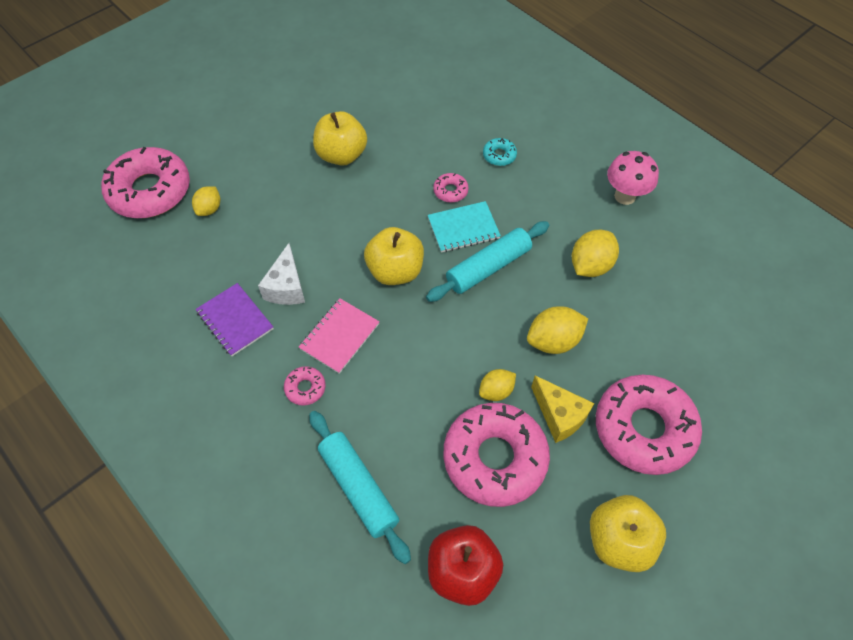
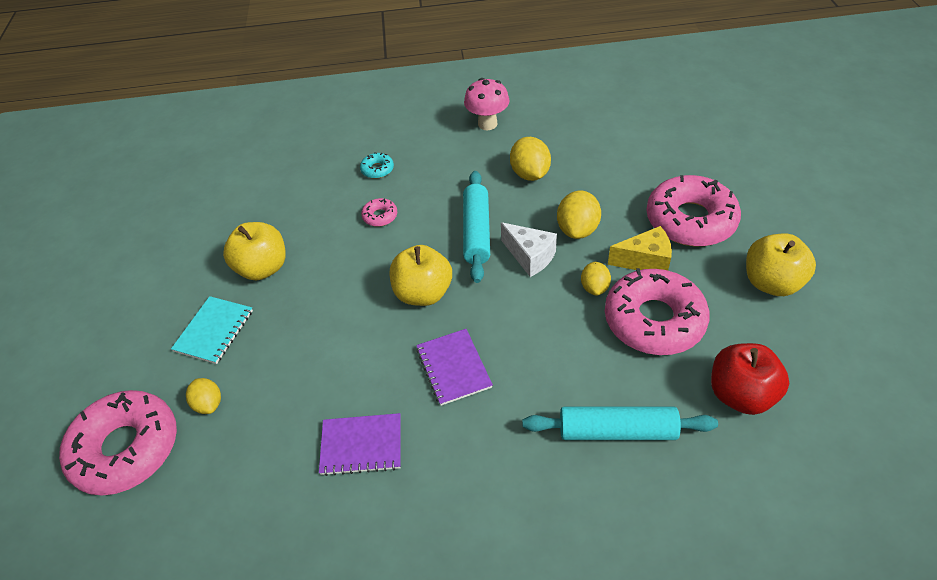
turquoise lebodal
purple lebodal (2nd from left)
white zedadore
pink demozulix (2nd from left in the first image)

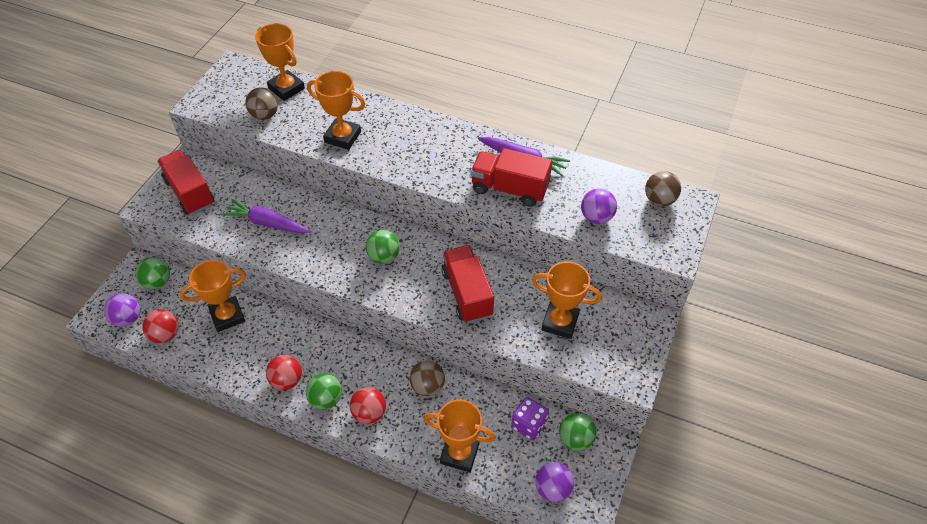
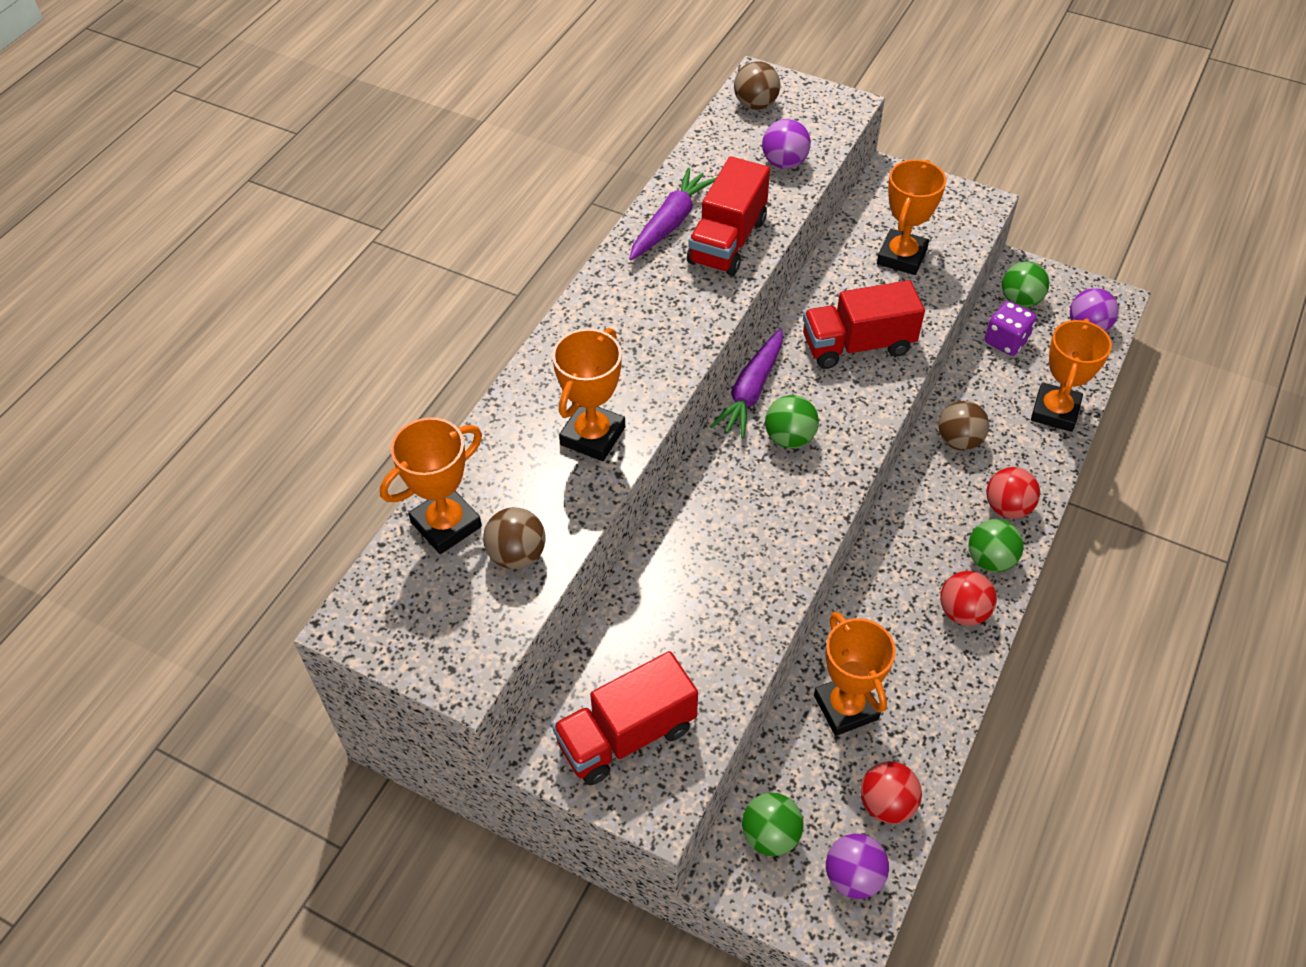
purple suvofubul (2nd from left)

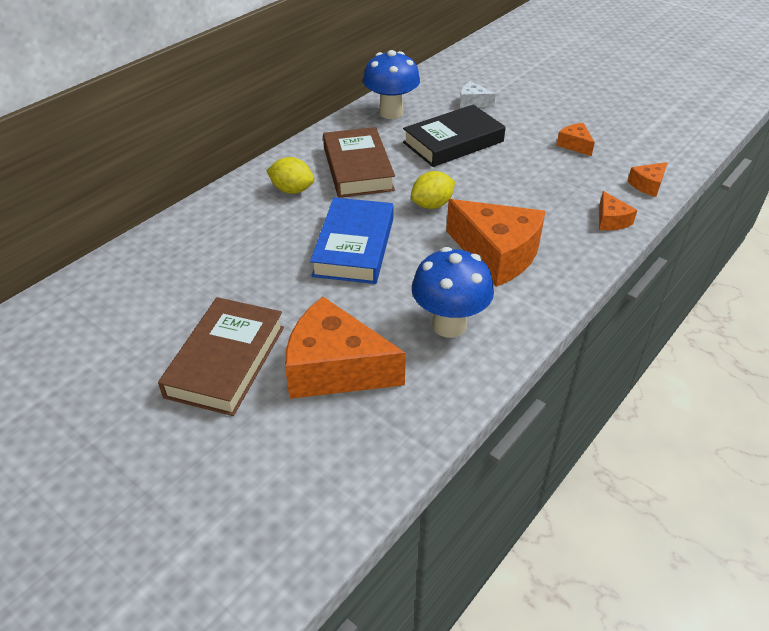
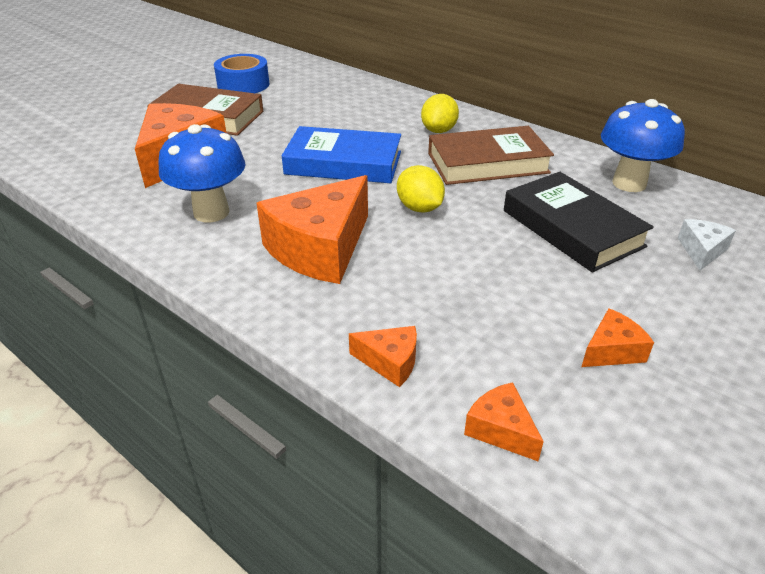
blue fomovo
orange zedadore (3rd from left)

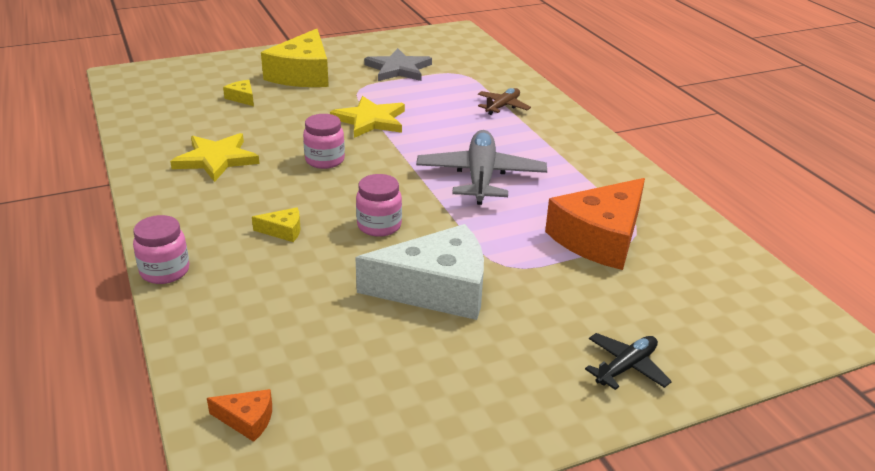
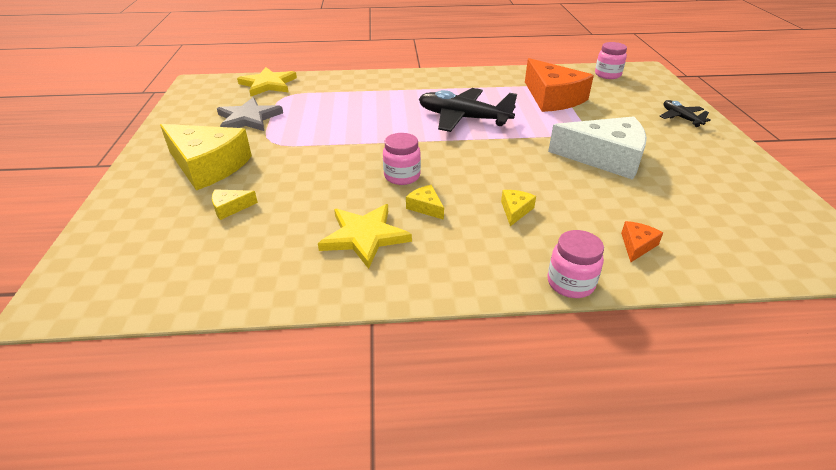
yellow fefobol (1st from left)
yellow zedadore (3rd from left)
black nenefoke (1st from left)
white zedadore
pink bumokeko (3rd from left)
orange zedadore (2nd from left)
brown nenefoke

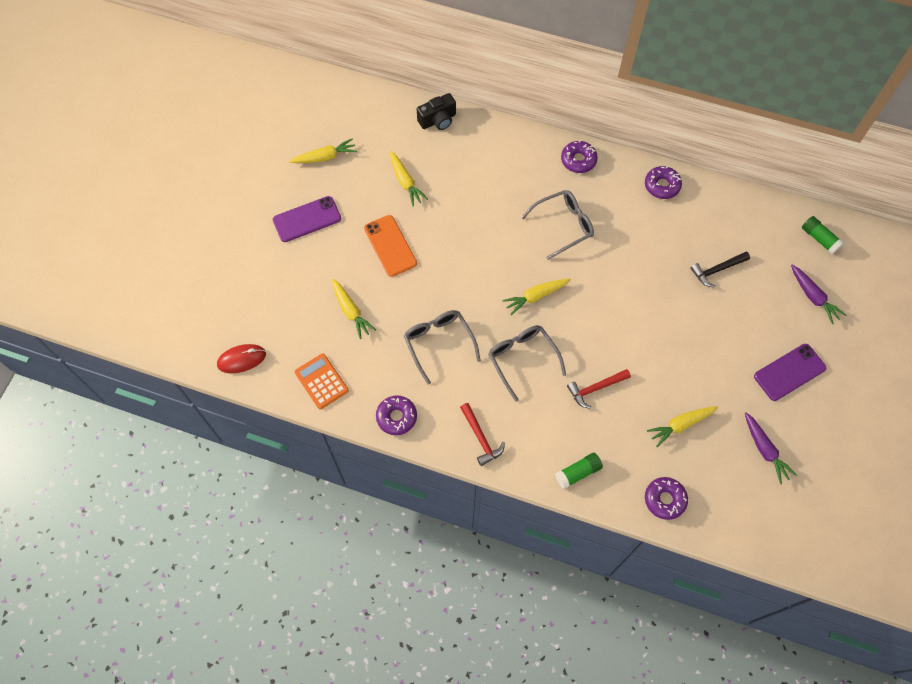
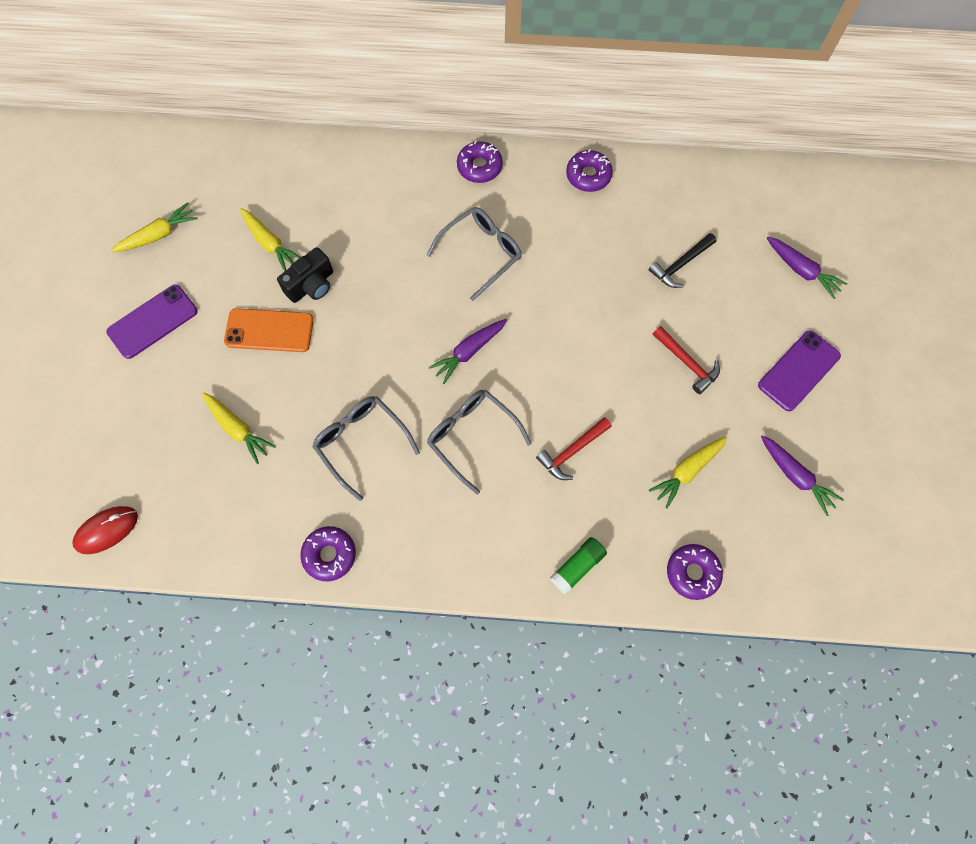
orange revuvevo
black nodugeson
purple suvofubul (1st from left)
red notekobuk (2nd from left)
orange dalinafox
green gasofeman (2nd from left in the first image)

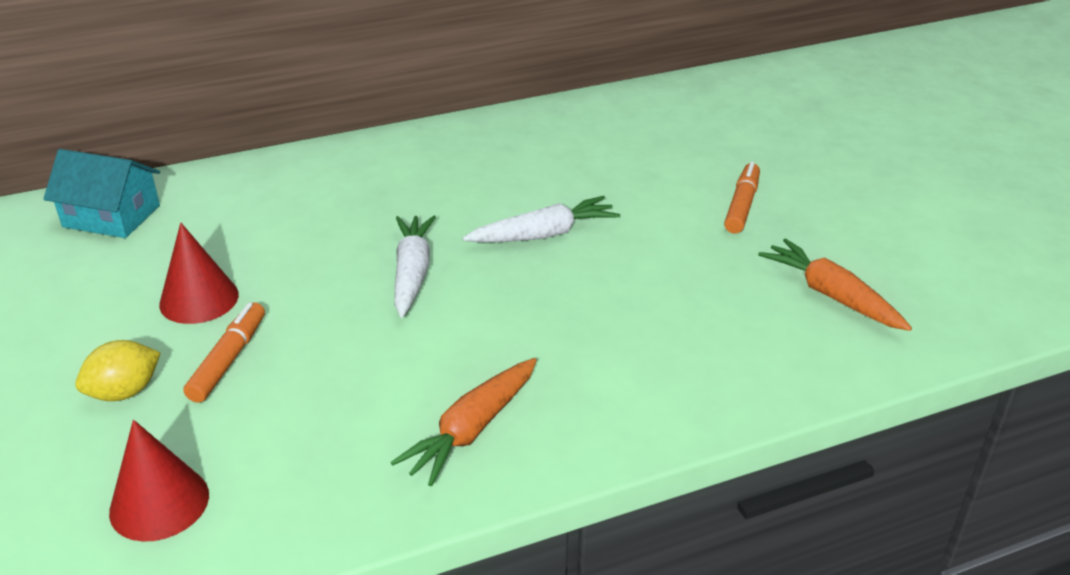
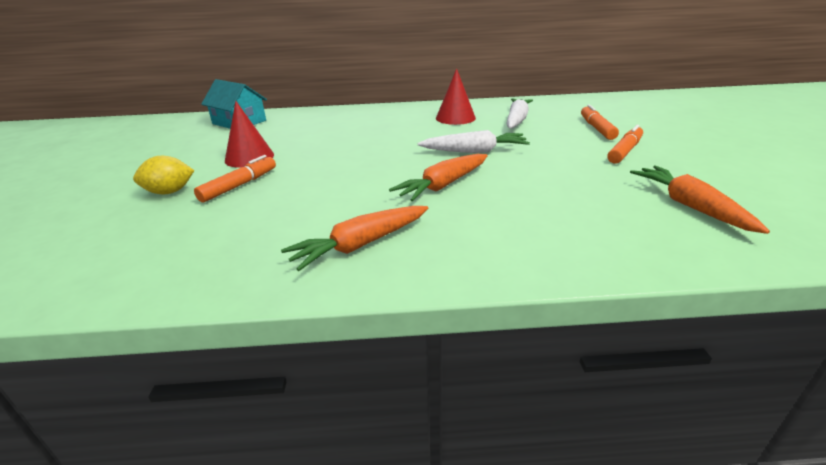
orange suvofubul (2nd from left)
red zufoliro (2nd from left)
white suvofubul (2nd from left)
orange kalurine (2nd from left)

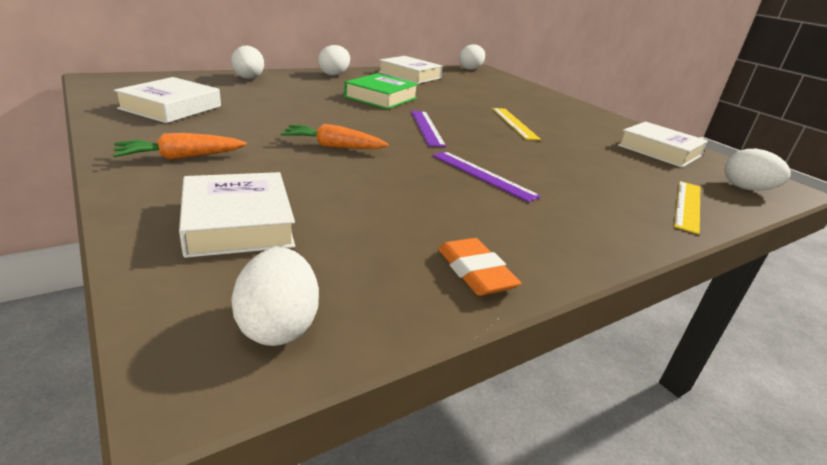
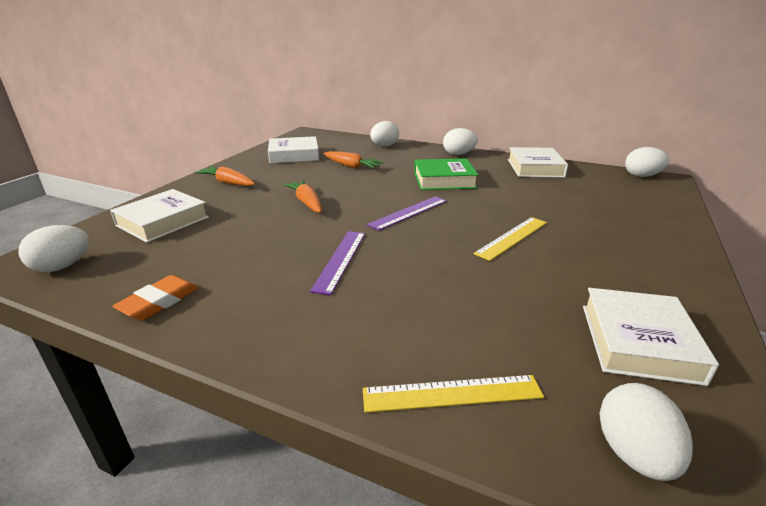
orange suvofubul (3rd from left)

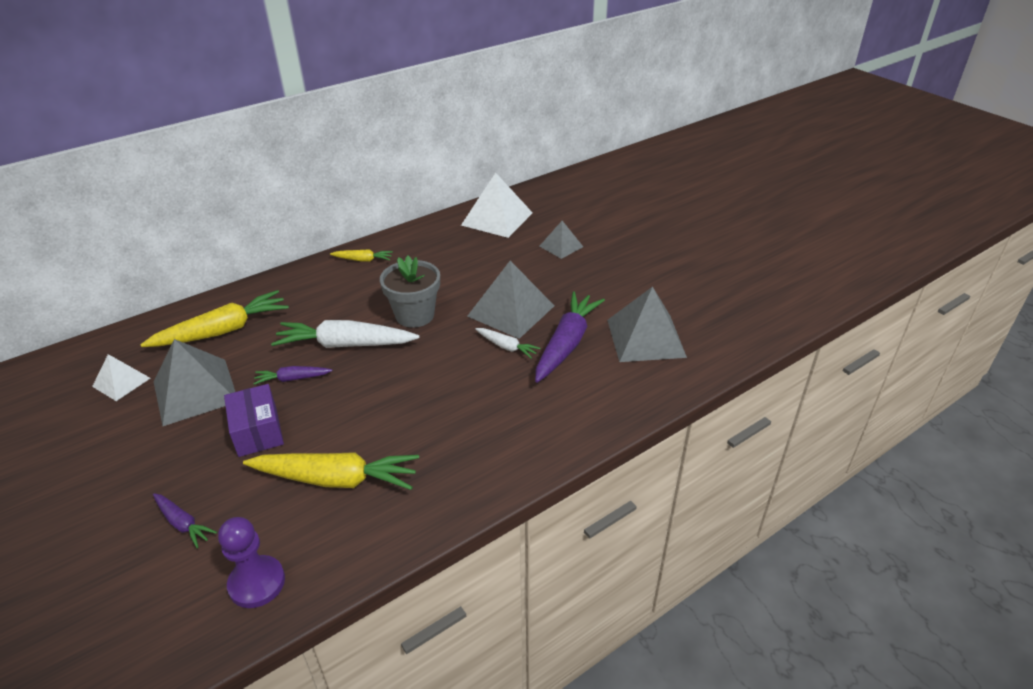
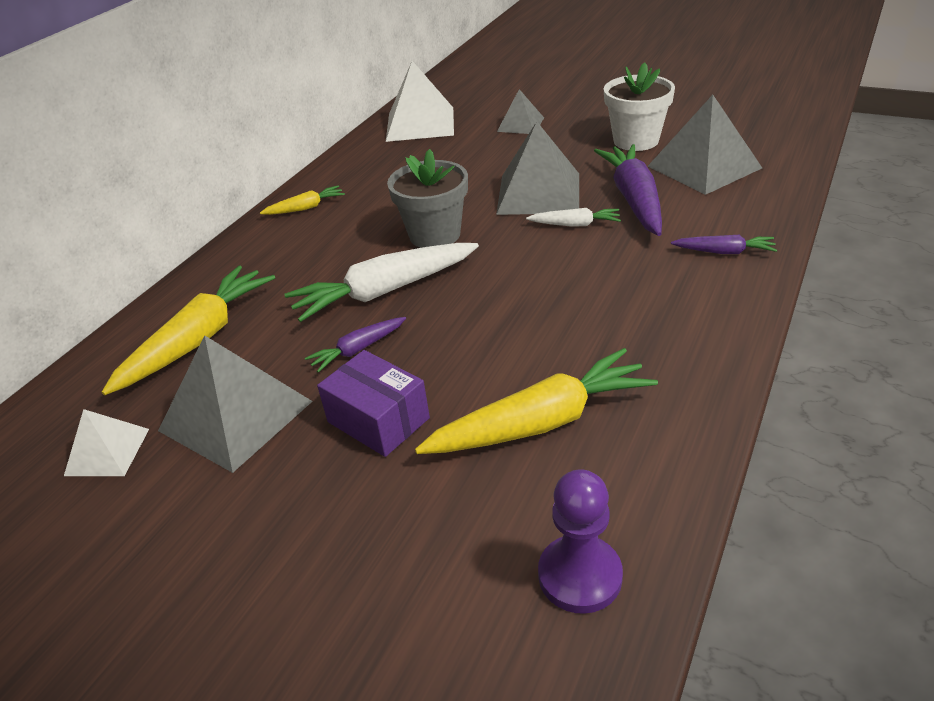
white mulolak
purple suvofubul (3rd from left)

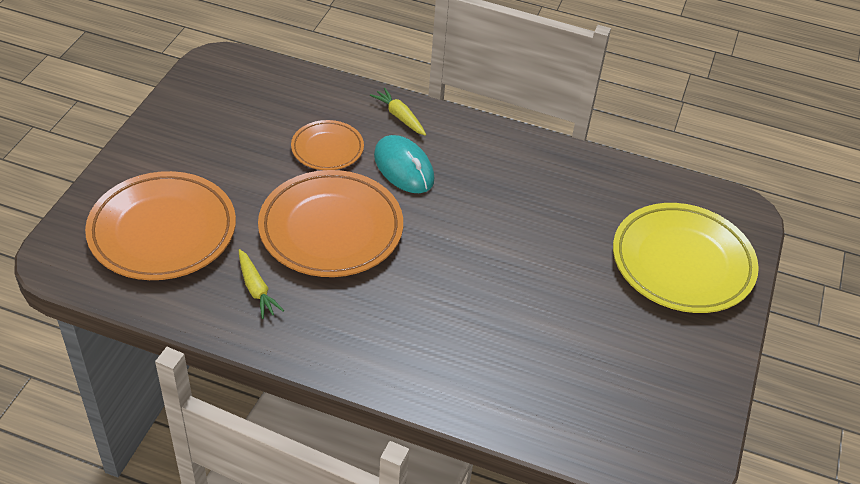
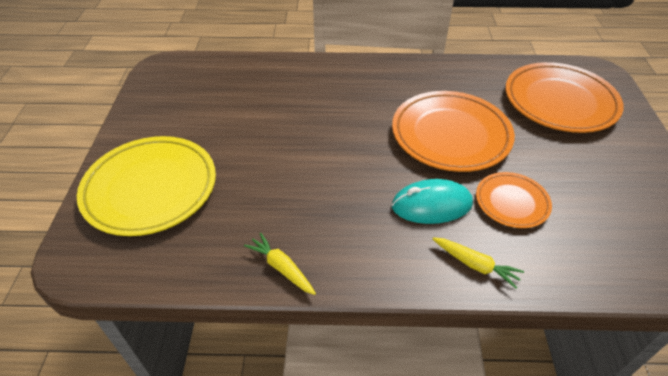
yellow suvofubul (1st from left)
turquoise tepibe

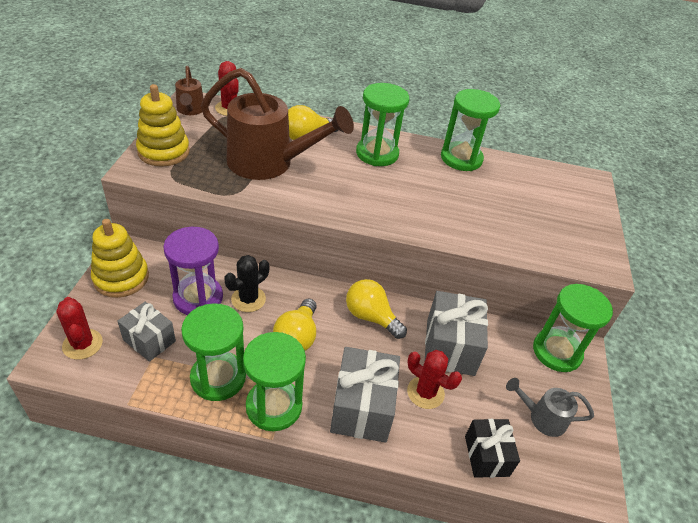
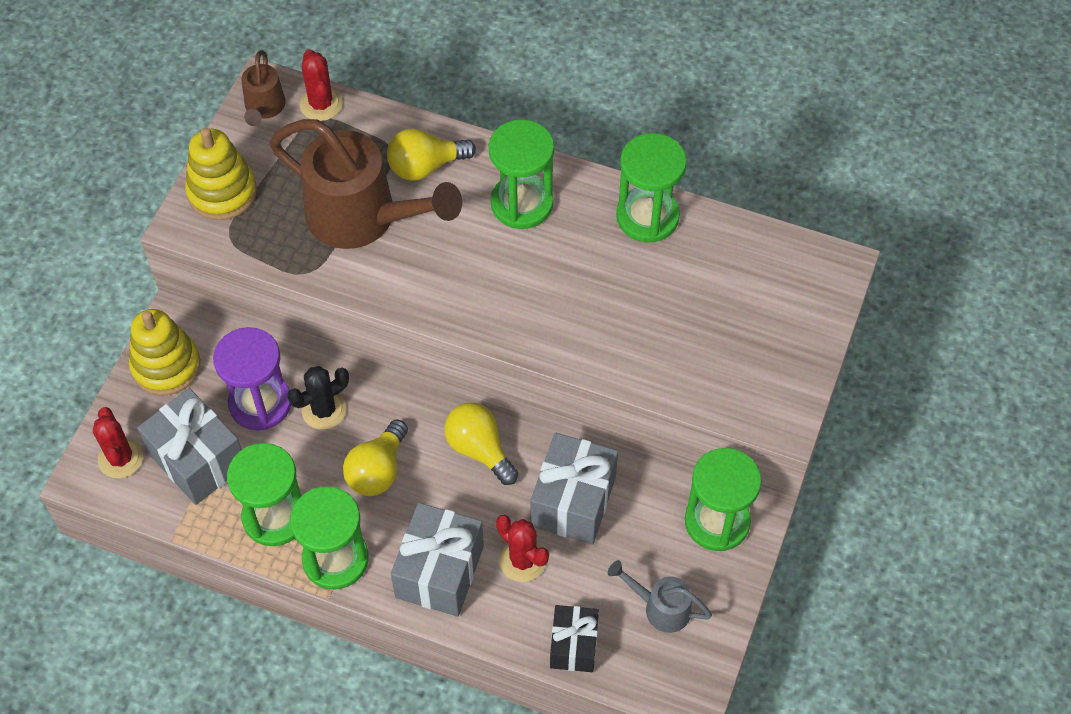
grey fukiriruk (1st from left)

